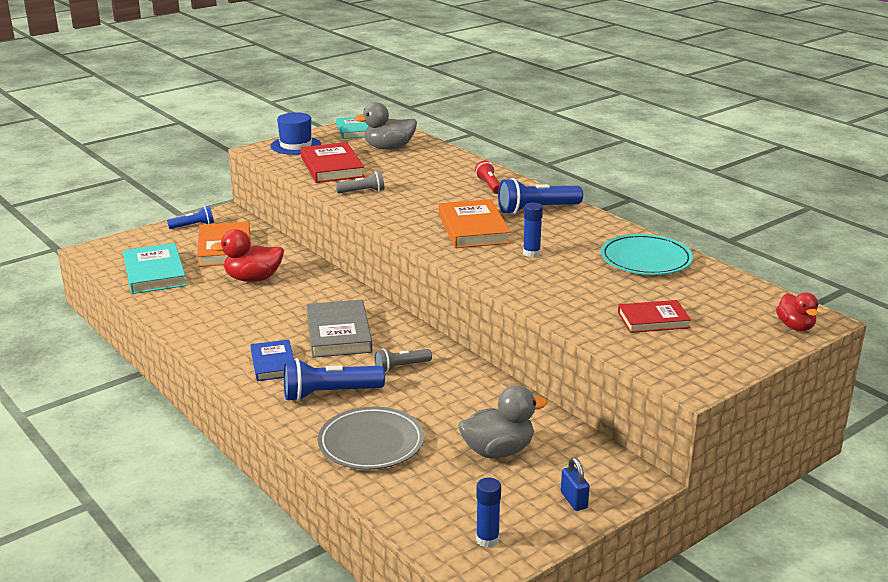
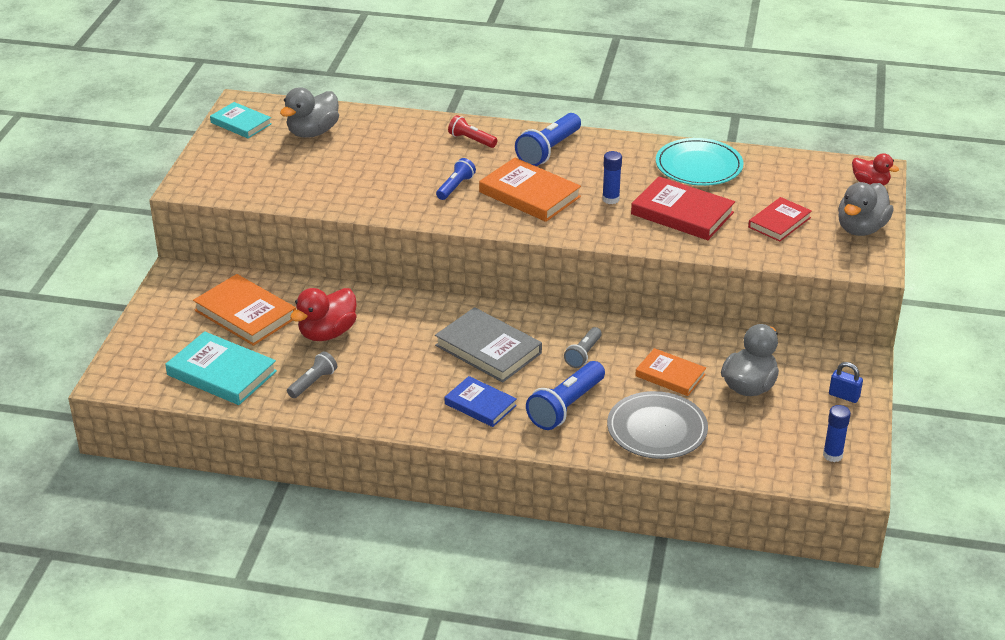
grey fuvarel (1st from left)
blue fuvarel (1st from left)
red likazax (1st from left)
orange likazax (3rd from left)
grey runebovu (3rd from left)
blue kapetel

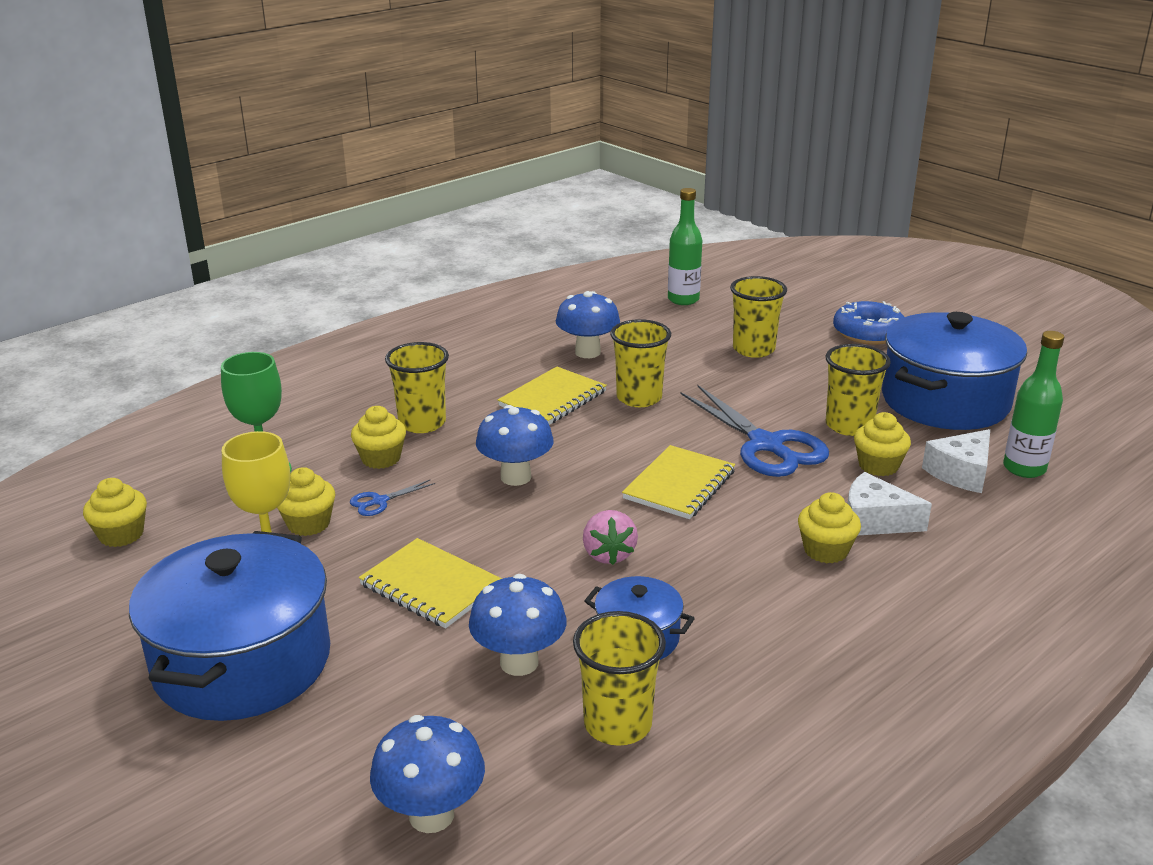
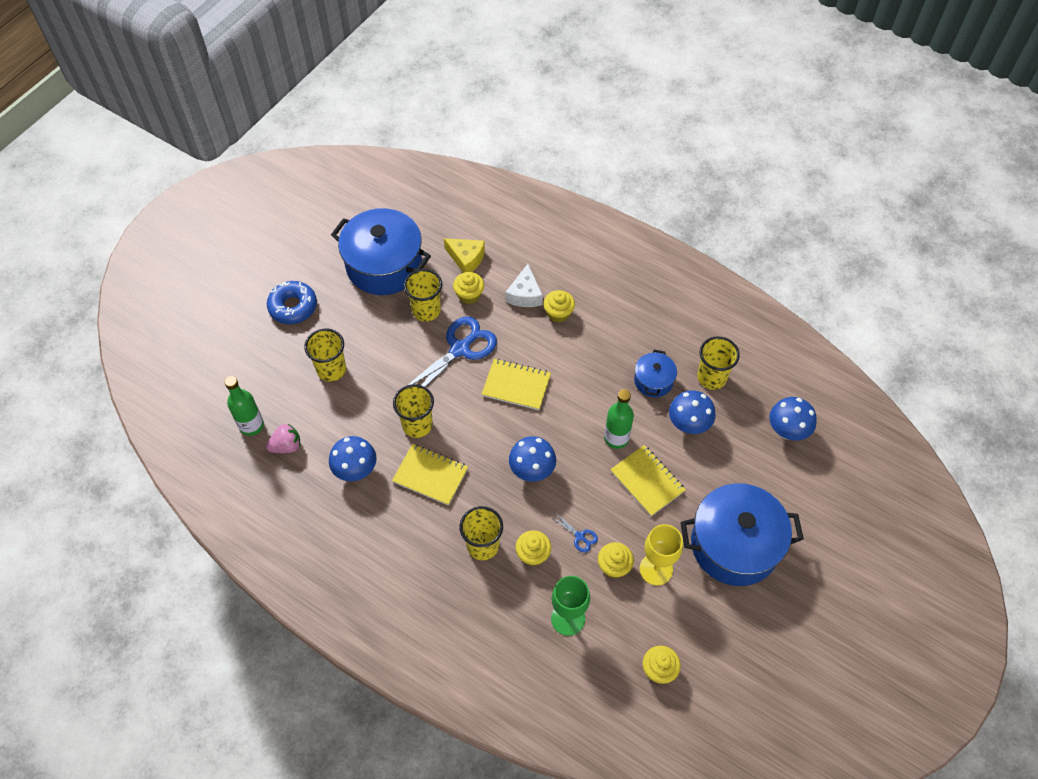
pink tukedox
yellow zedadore
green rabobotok (2nd from left)
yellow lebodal (3rd from left)

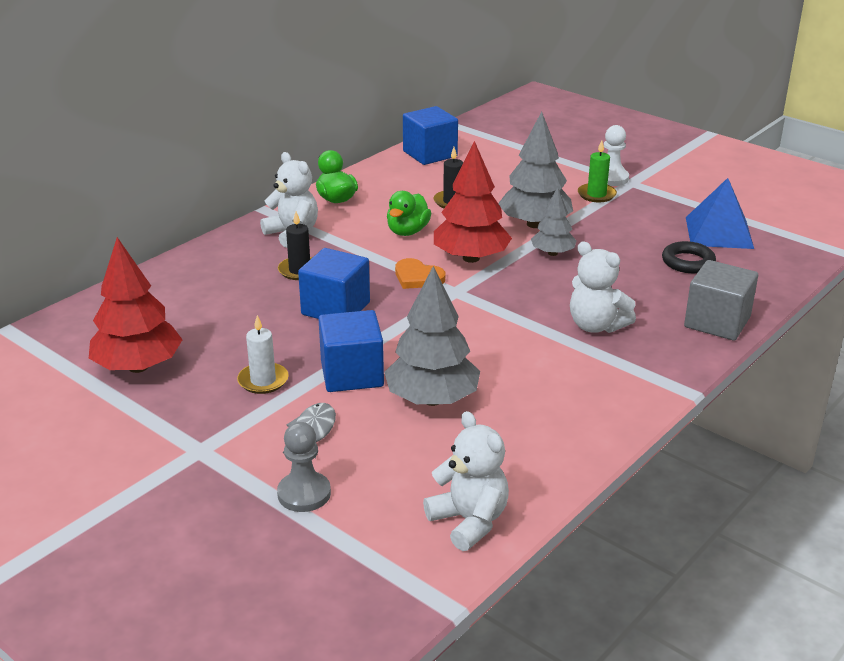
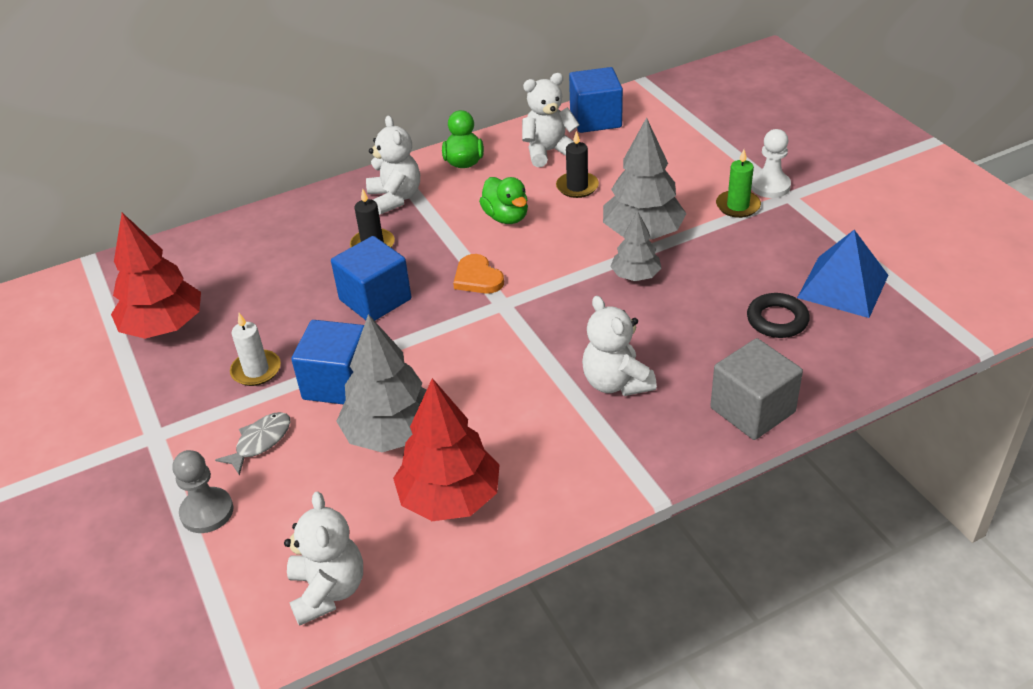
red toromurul (2nd from left)
green runebovu (2nd from left)
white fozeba (3rd from left)

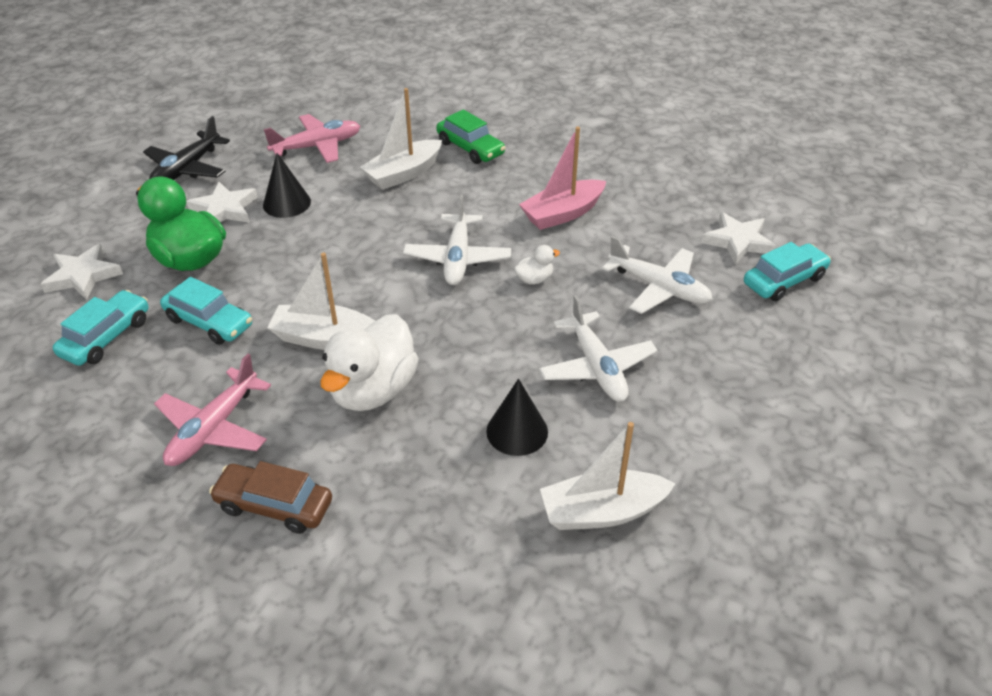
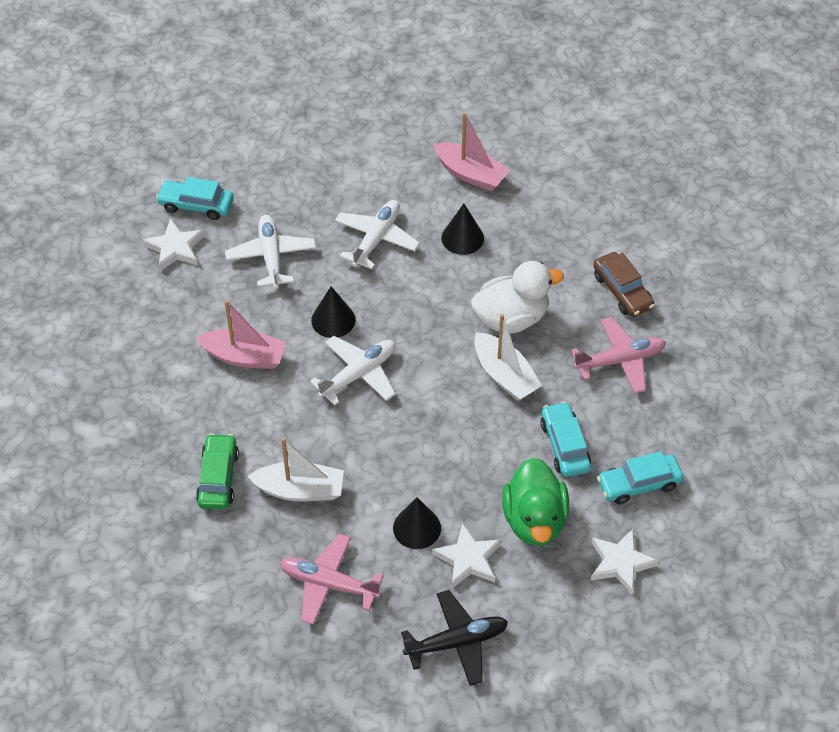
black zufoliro (1st from left)
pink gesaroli (2nd from left)

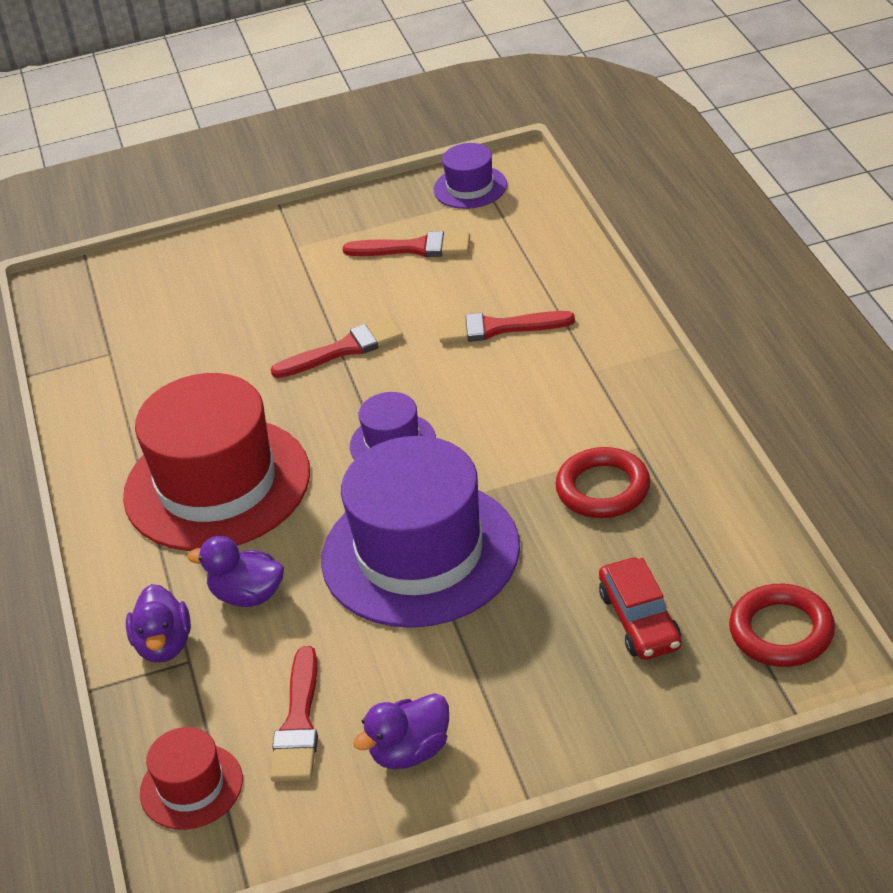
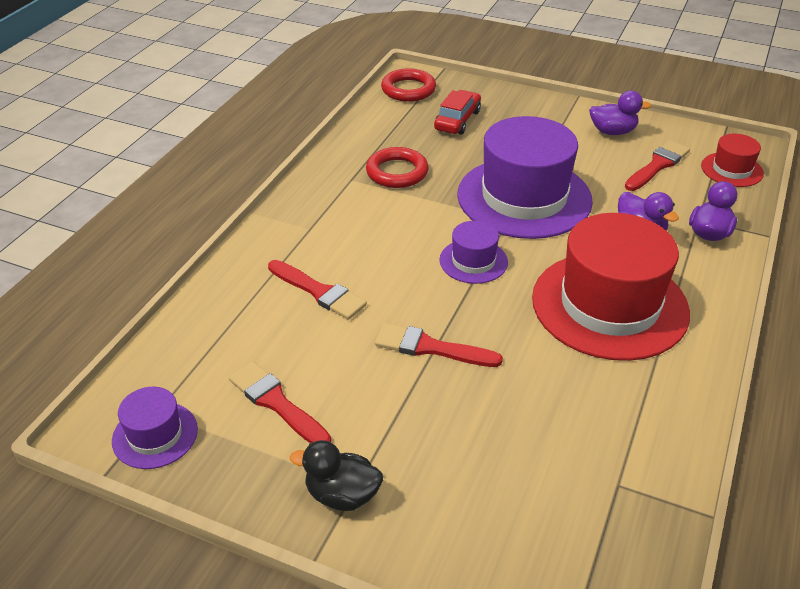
black runebovu

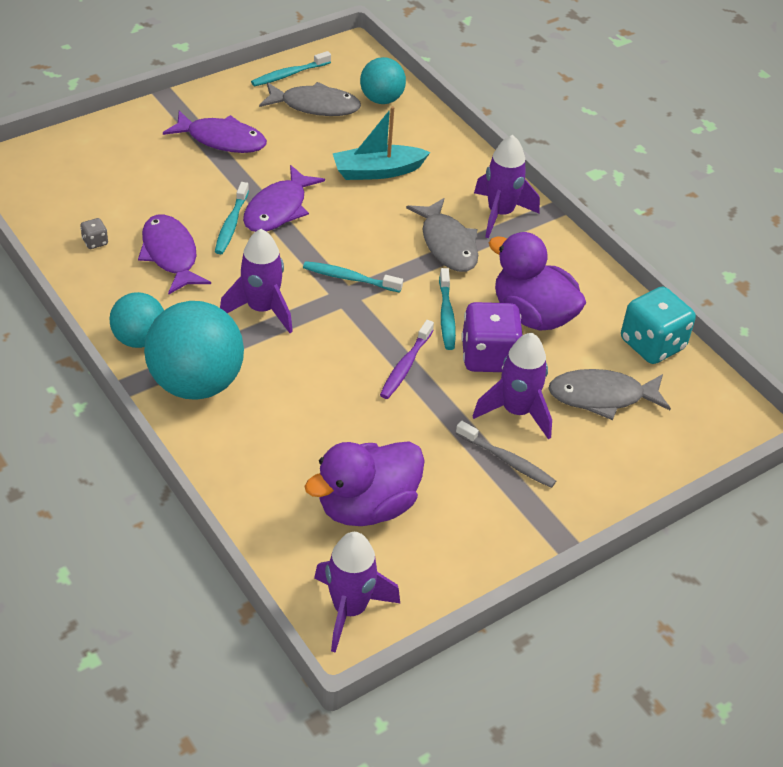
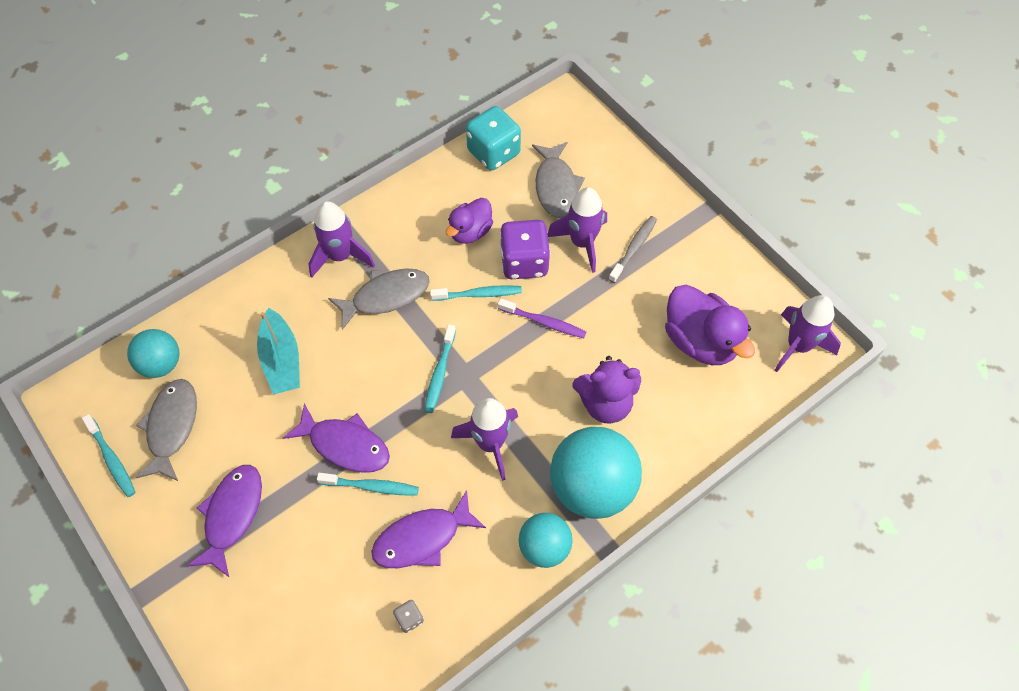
purple runebovu (1st from left)
purple fozeba

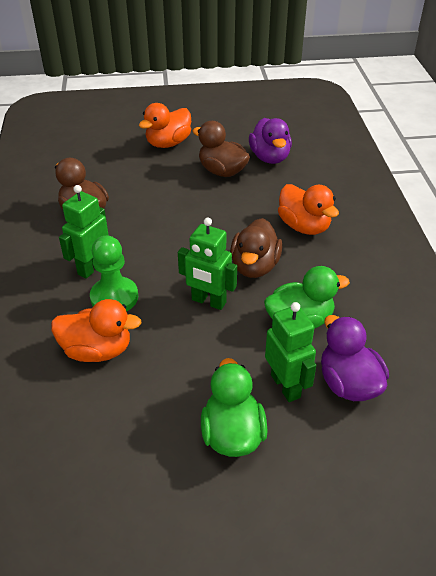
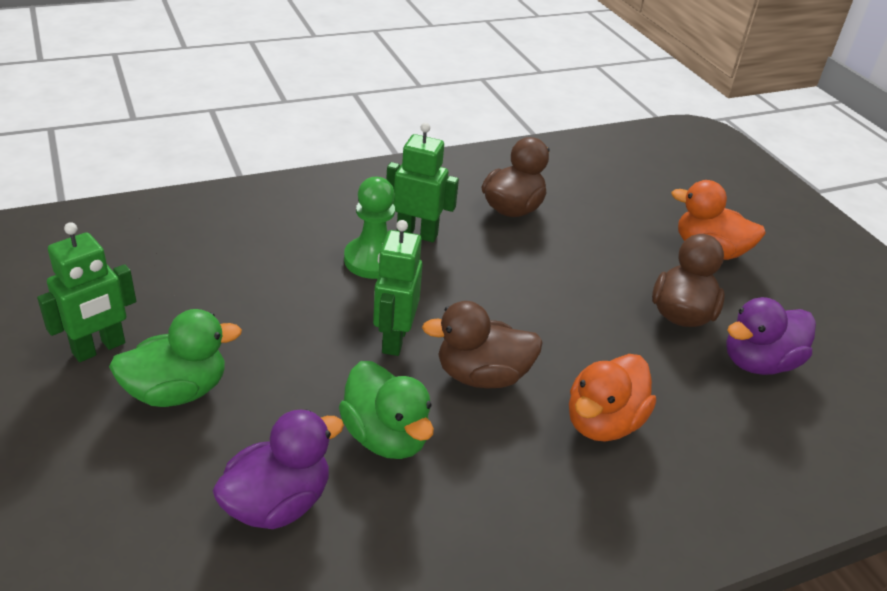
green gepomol (1st from left)
orange runebovu (1st from left in the first image)

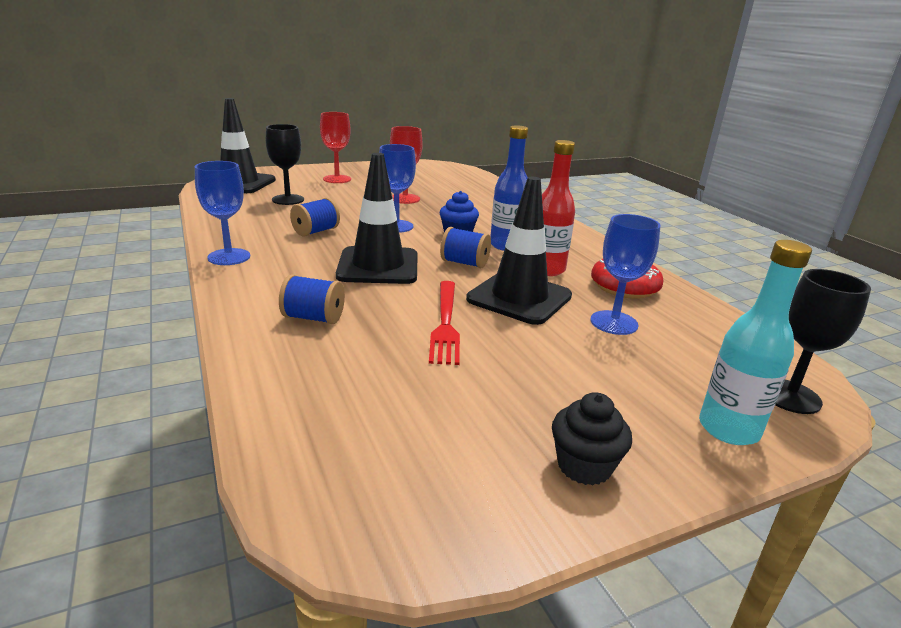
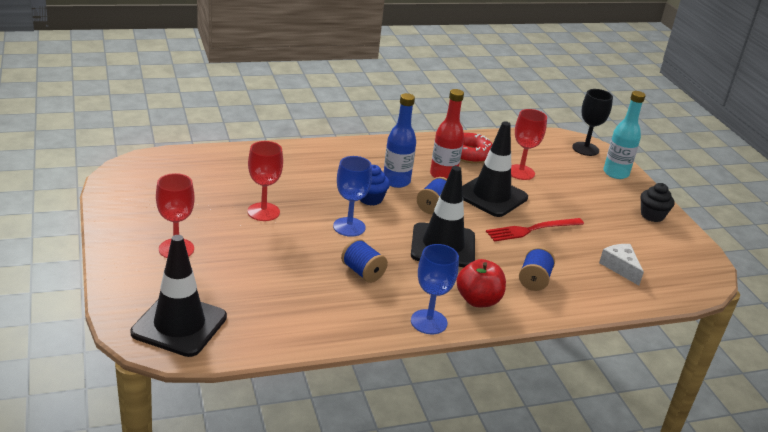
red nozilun
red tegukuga
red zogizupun (3rd from left)
white zedadore
black zogizupun (1st from left in the first image)

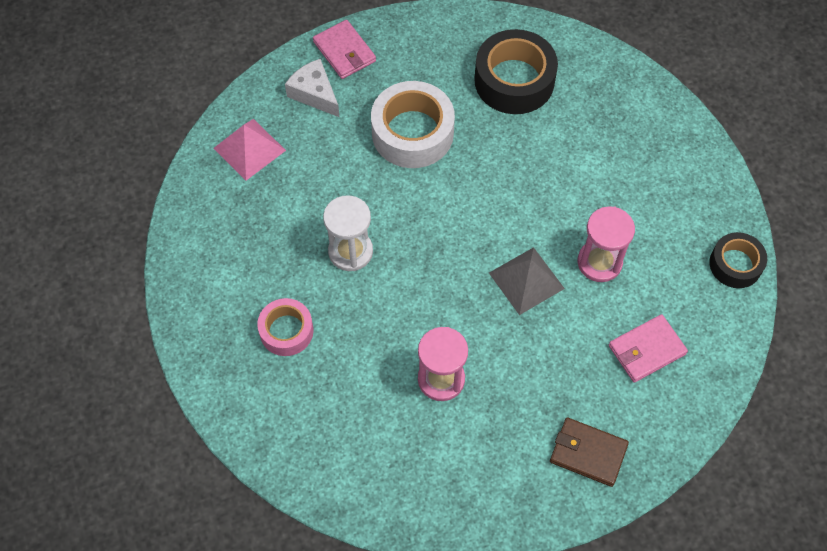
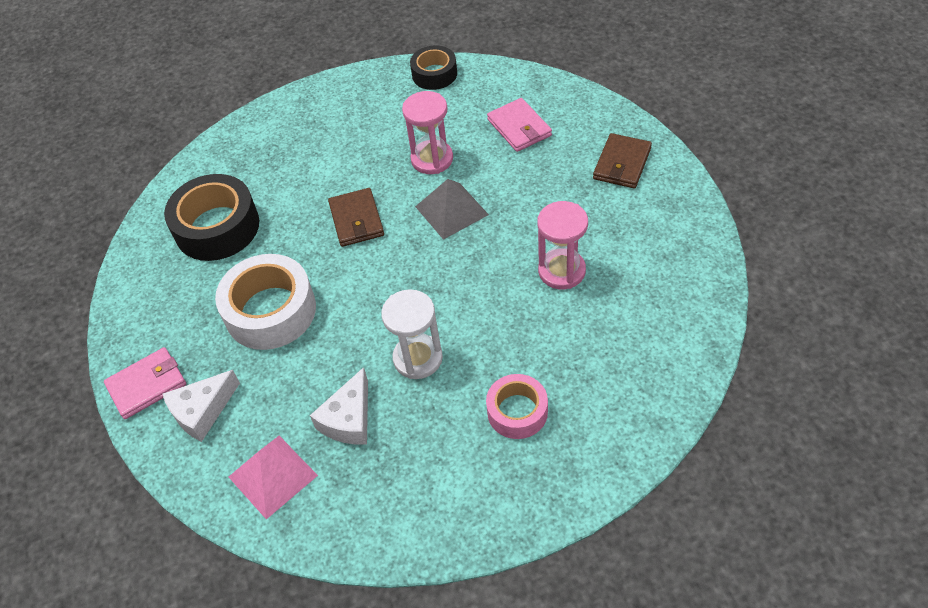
white zedadore (2nd from left)
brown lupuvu (1st from left)

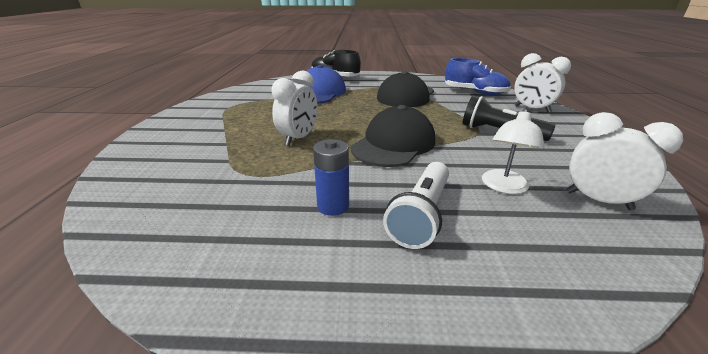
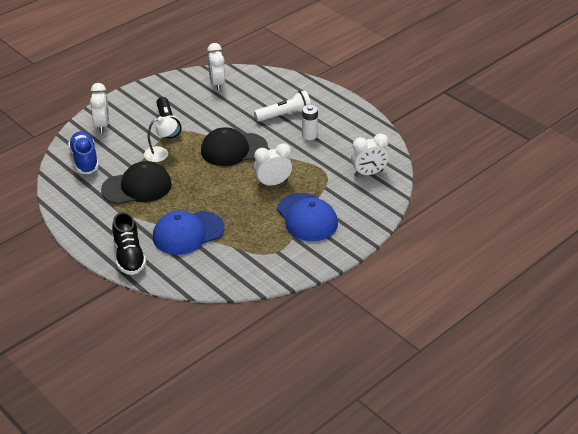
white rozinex
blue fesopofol (2nd from left)
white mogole
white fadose (4th from left)

